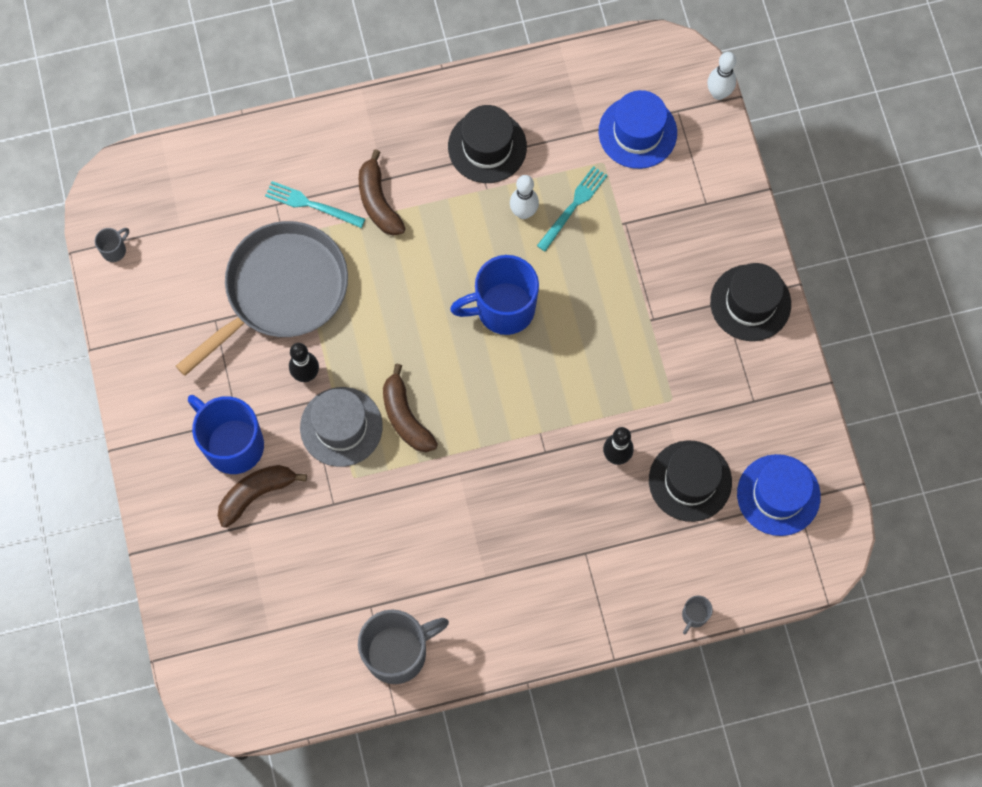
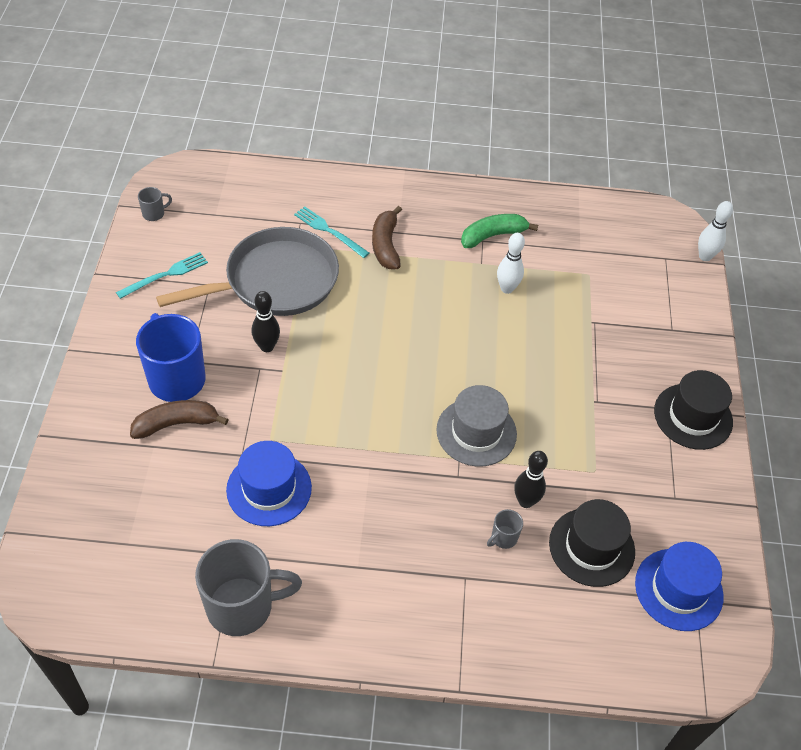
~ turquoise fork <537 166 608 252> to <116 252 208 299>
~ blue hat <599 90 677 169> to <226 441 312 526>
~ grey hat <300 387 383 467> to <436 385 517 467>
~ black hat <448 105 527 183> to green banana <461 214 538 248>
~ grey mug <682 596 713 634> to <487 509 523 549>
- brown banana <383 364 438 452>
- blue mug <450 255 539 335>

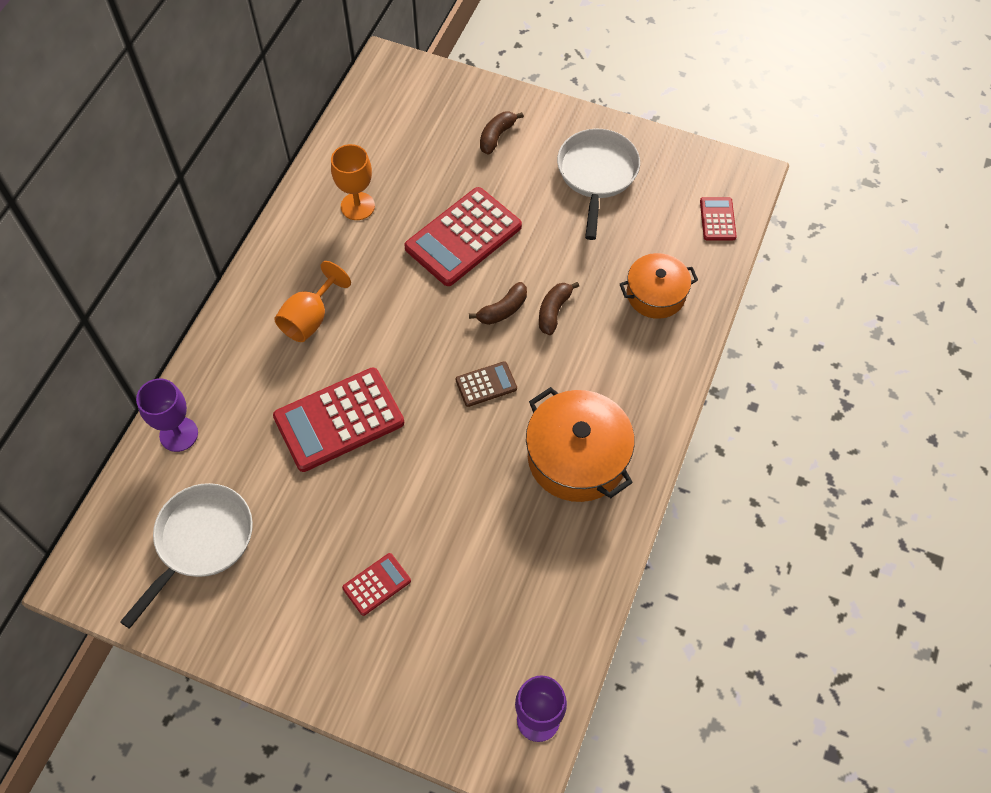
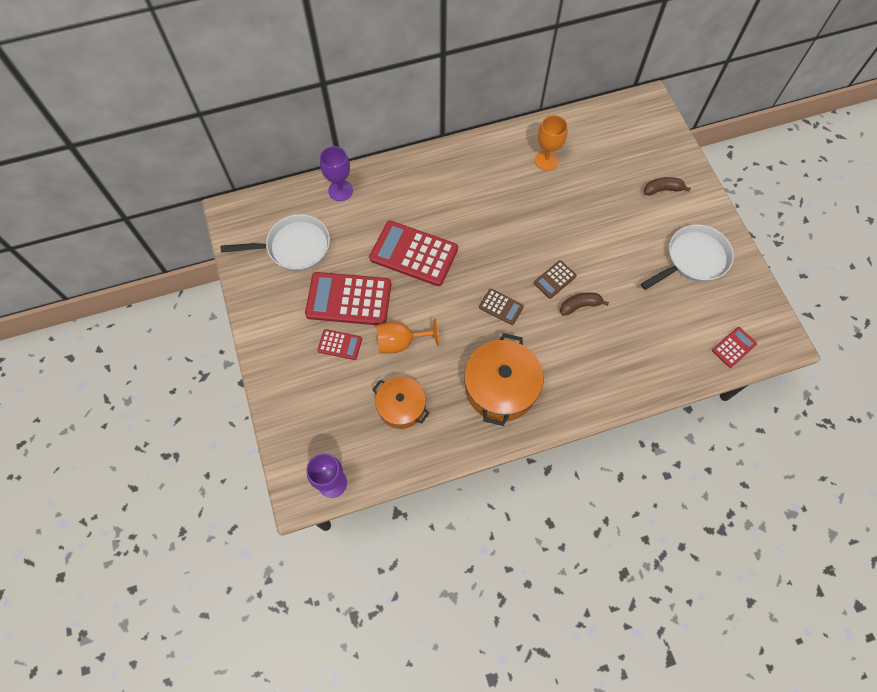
~ red calculator <404 187 522 286> to <305 272 391 325>
~ orange pot <620 253 698 319> to <372 376 429 429>
~ orange goblet <274 261 351 342> to <376 318 439 354>
~ brown banana <469 282 527 325> to brown calculator <534 260 577 299>

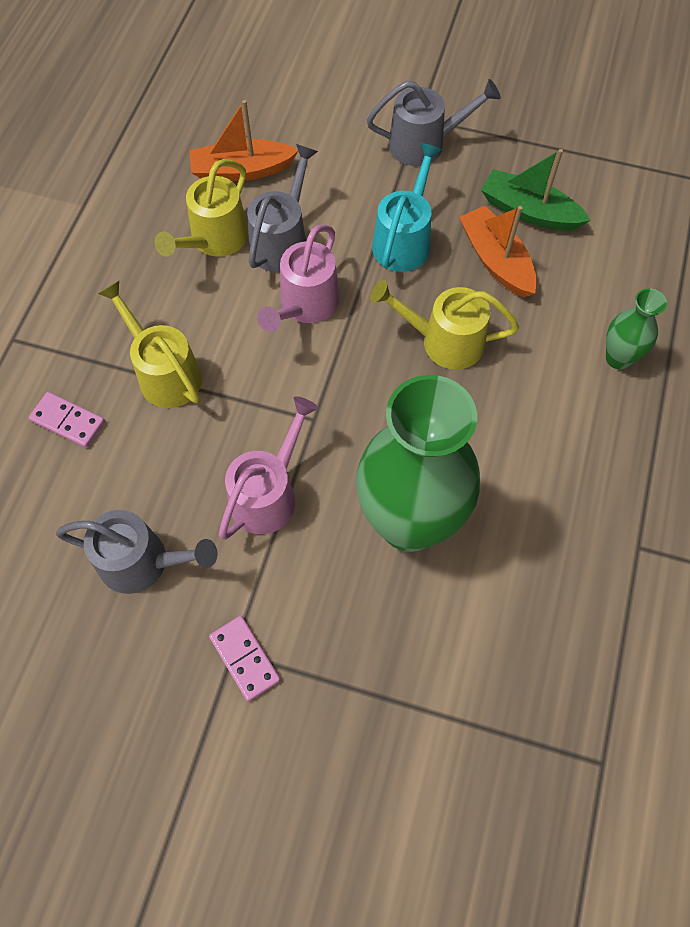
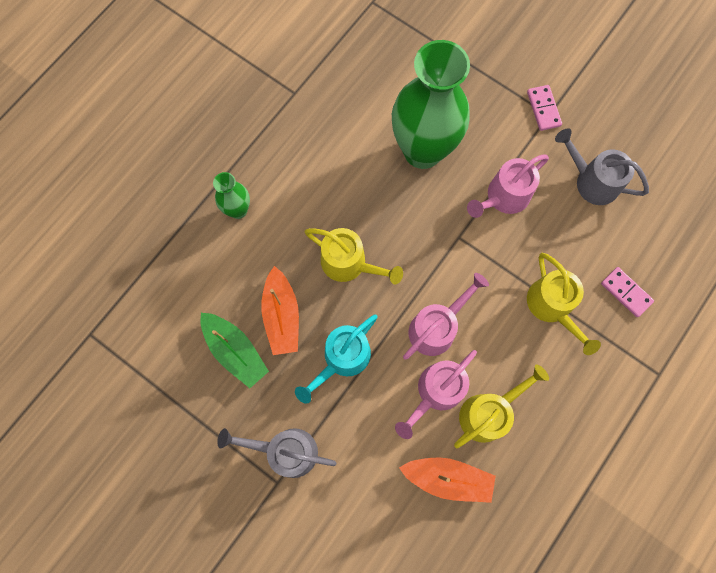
~ grey watering can <247 144 318 272> to pink watering can <395 350 477 439>

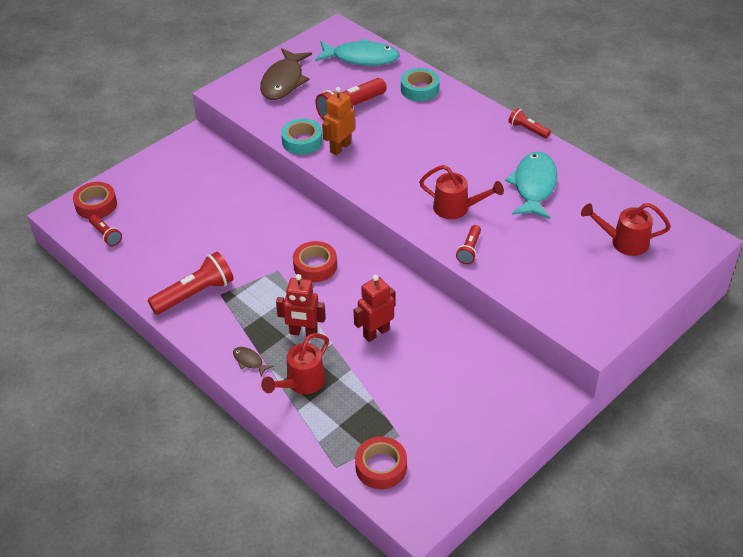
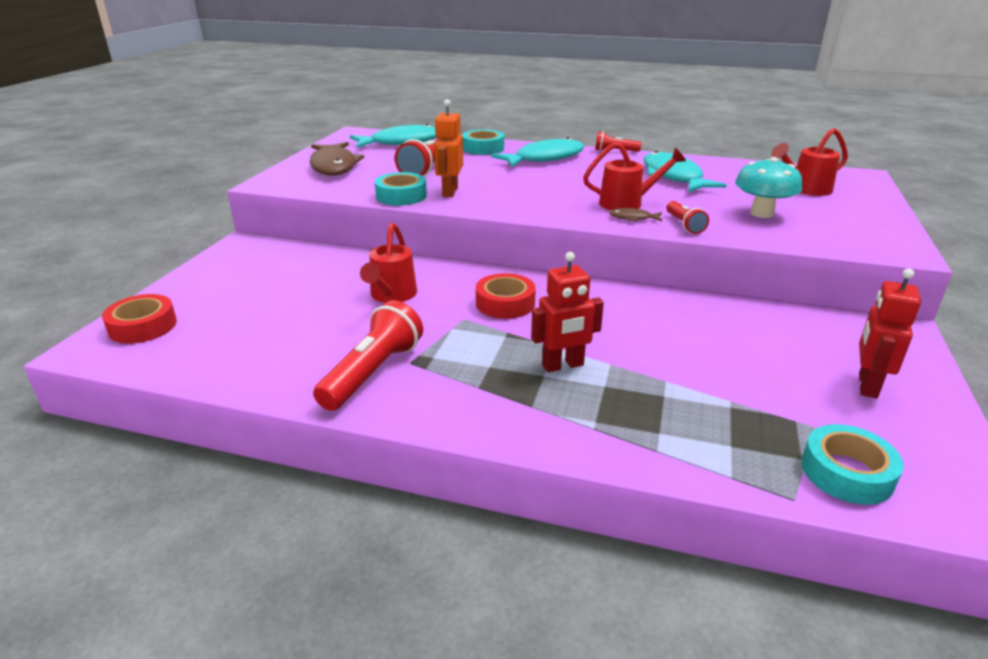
~ red watering can <261 333 329 394> to <360 223 417 303>
+ turquoise fish <491 137 584 167>
~ brown fish <233 347 273 377> to <609 208 662 222>
+ turquoise mushroom <735 157 802 218>
~ red tape <355 436 407 489> to turquoise tape <801 424 904 505>
~ red robot <354 275 395 342> to <859 269 921 398>
- red flashlight <89 215 122 246>

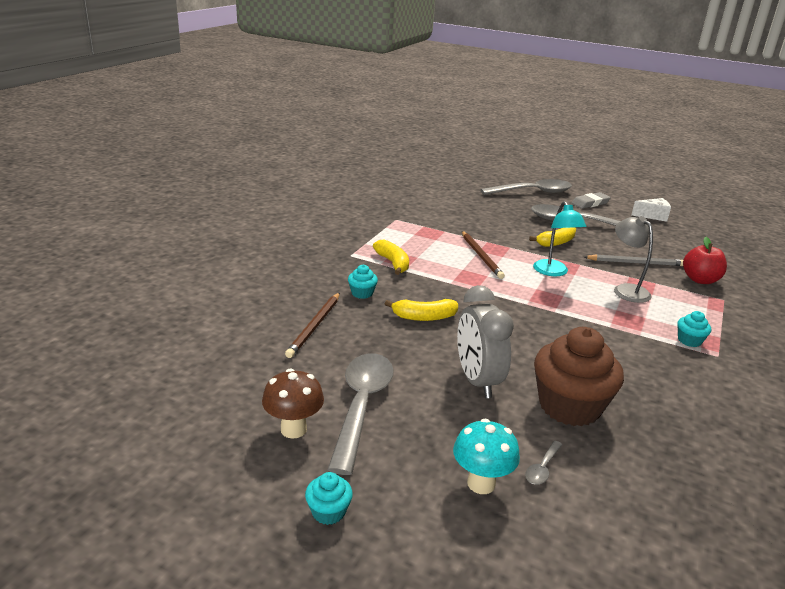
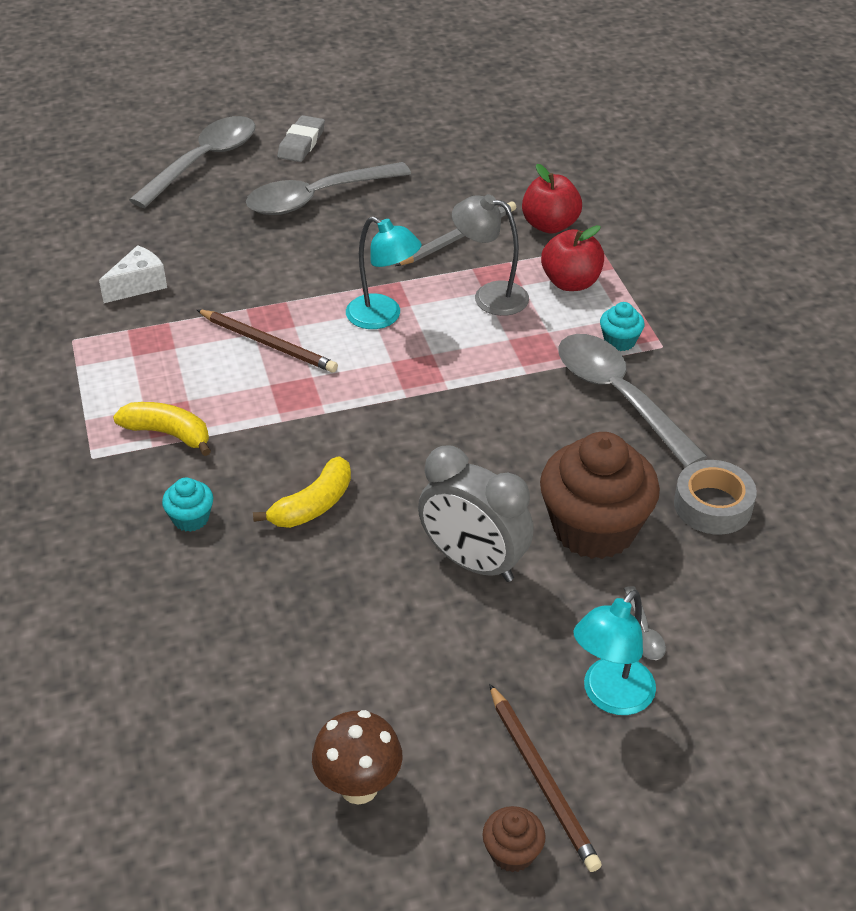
~ white cheese <632 198 671 222> to <99 245 167 303>
~ turquoise cupcake <305 472 353 525> to brown cupcake <482 806 546 873>
~ brown pencil <285 293 340 358> to <489 684 602 872>
+ red apple <541 225 604 291>
~ grey spoon <327 353 394 475> to <558 334 707 467>
~ turquoise mushroom <453 419 520 494> to turquoise lamp <574 590 656 715>
+ grey tape <674 460 757 535>
- yellow banana <529 227 576 247>

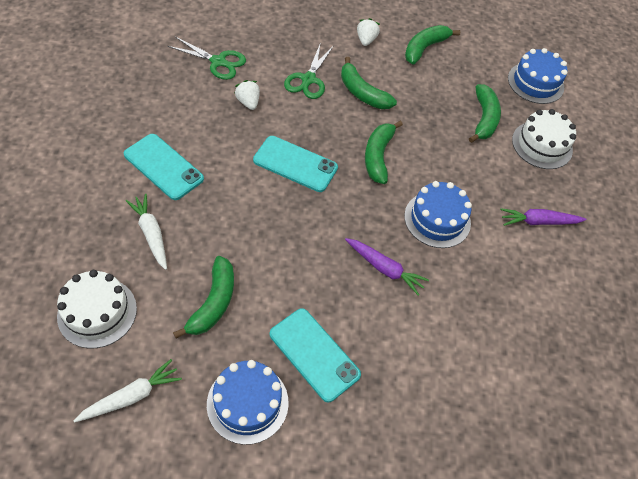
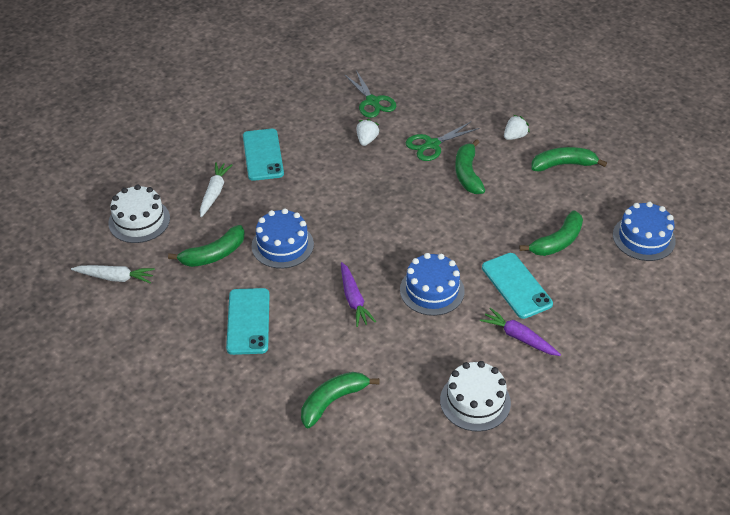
~ blue cake <207 360 289 445> to <251 208 314 269>
~ green banana <365 121 403 184> to <301 372 380 428>
~ white cake <512 109 576 169> to <440 361 511 432>
~ turquoise phone <253 136 338 192> to <482 253 553 319>

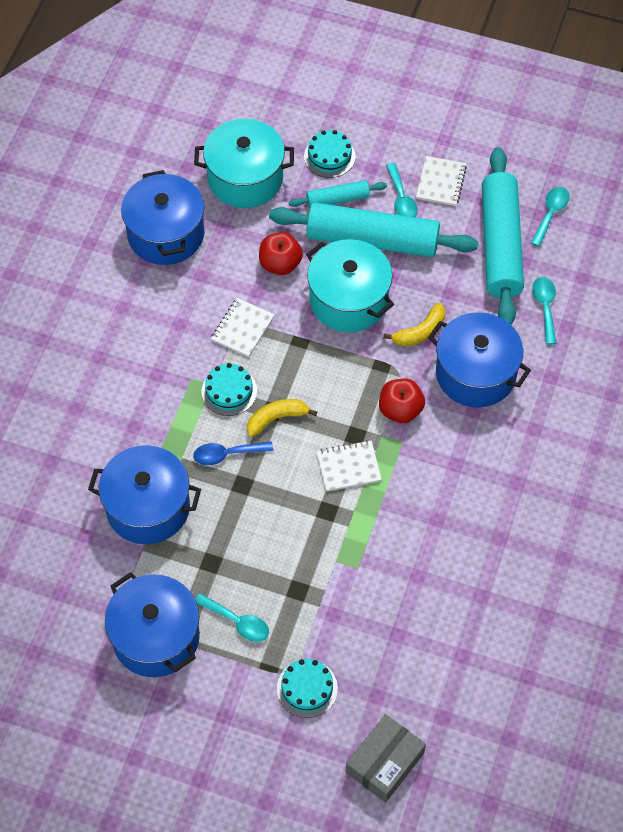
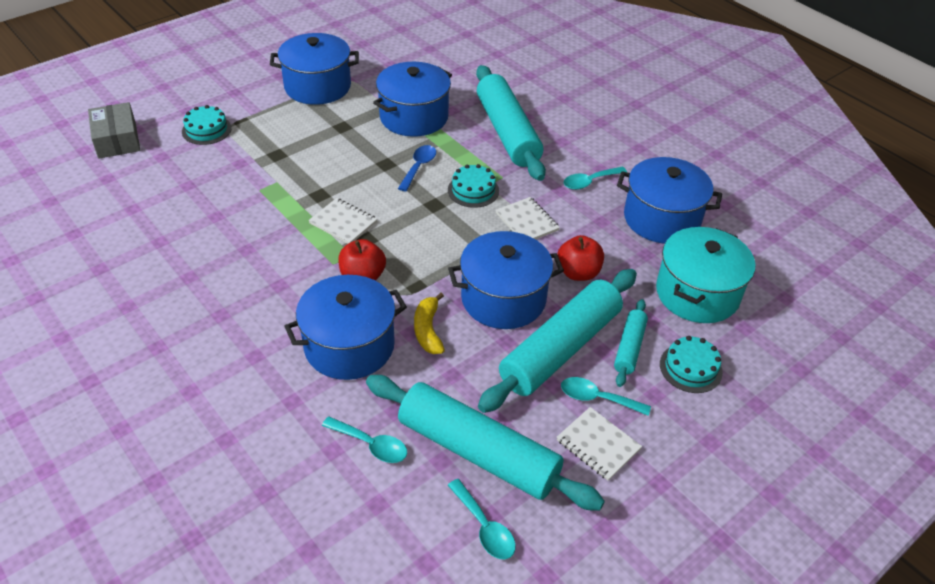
~ white notebook <317 440 382 492> = <308 198 377 243> 75 degrees counterclockwise
~ turquoise pot <306 239 394 332> to blue pot <448 231 564 329>
+ turquoise rolling pin <476 65 546 181>
~ turquoise spoon <195 593 269 642> to <564 167 627 190>
- yellow banana <247 399 317 437>

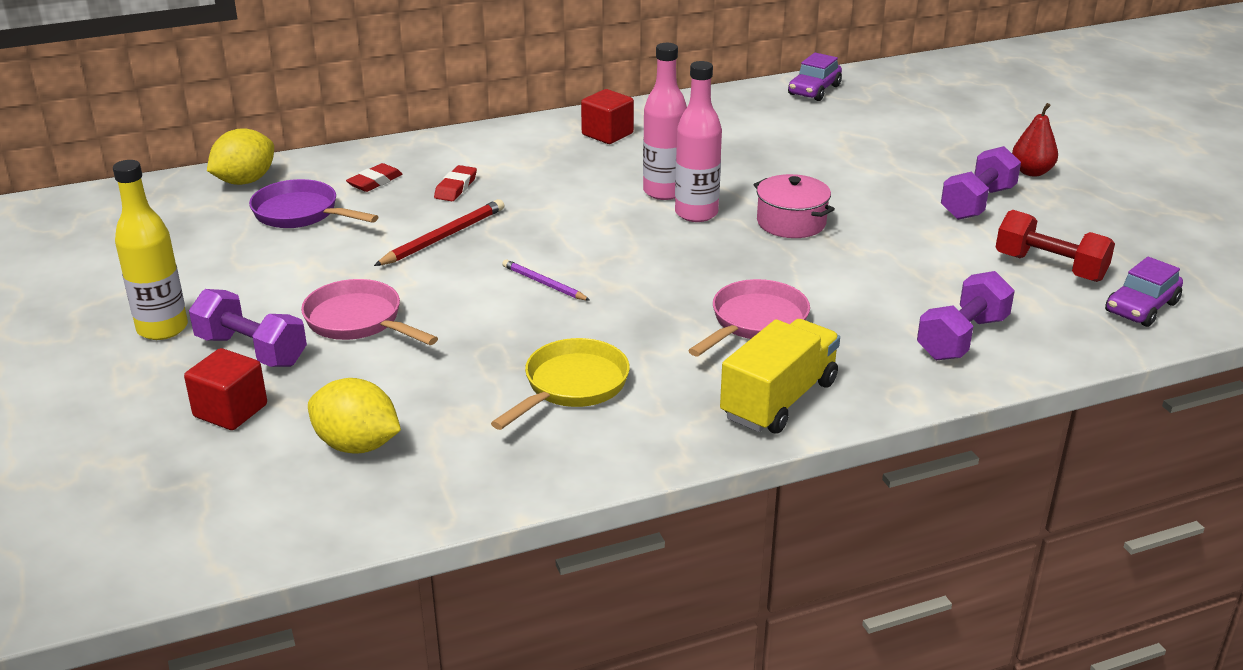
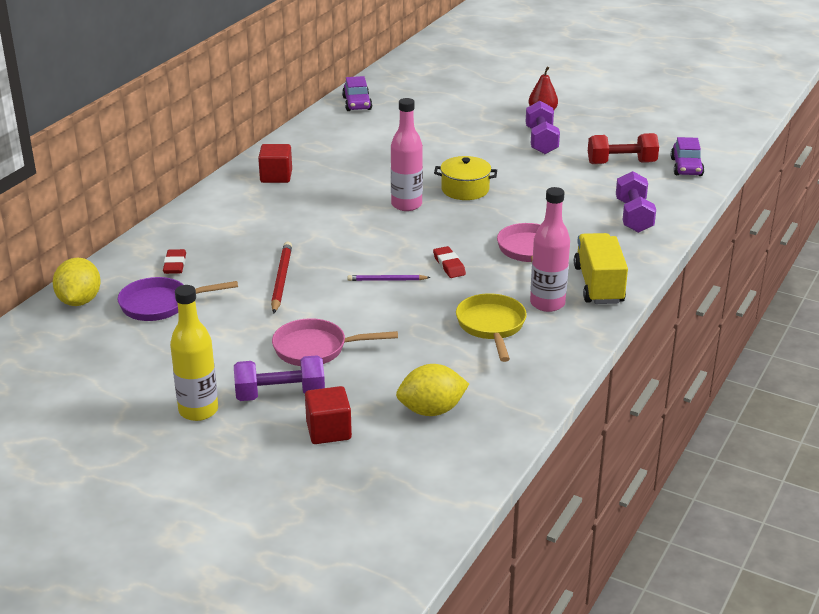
~ red eraser <434 165 477 201> to <433 246 466 278>
~ pink pot <753 174 835 238> to yellow pot <434 156 497 200>
~ pink bottle <643 43 687 200> to <530 187 570 312>

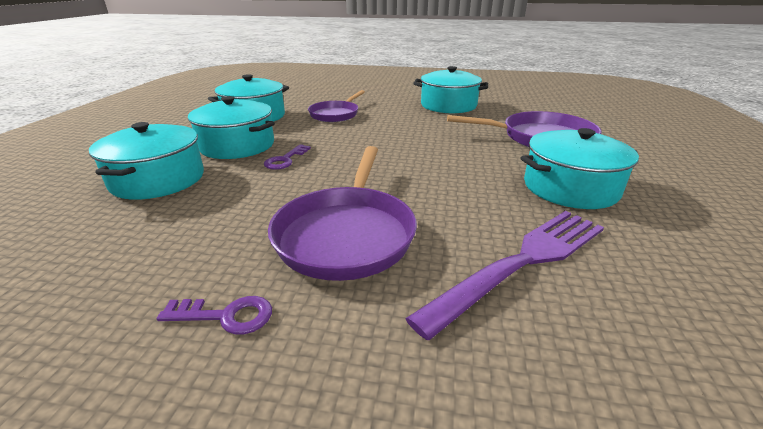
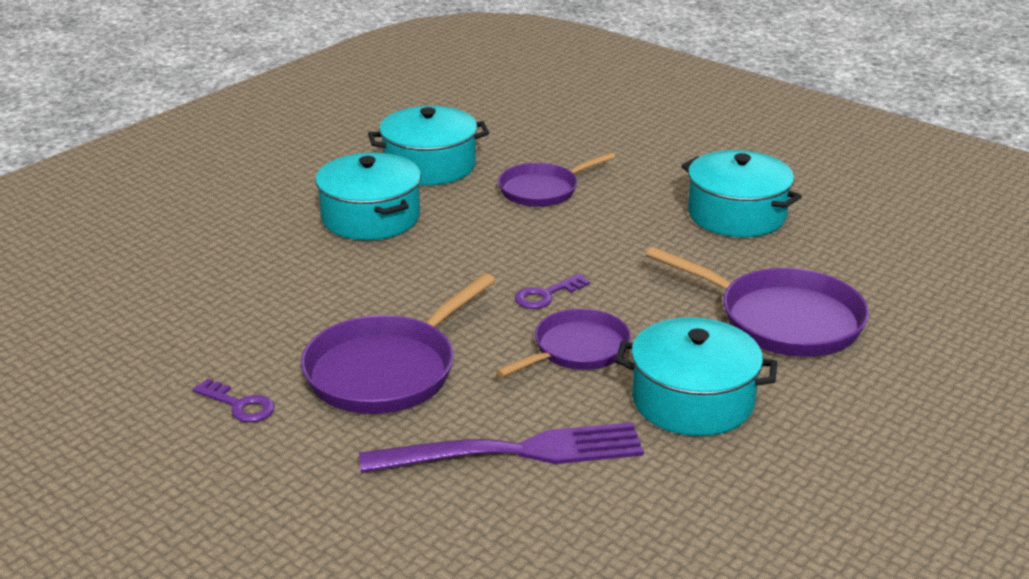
+ purple pan <496 309 631 377>
~ purple key <264 144 311 170> to <515 274 590 309>
- turquoise pot <89 122 204 200>

